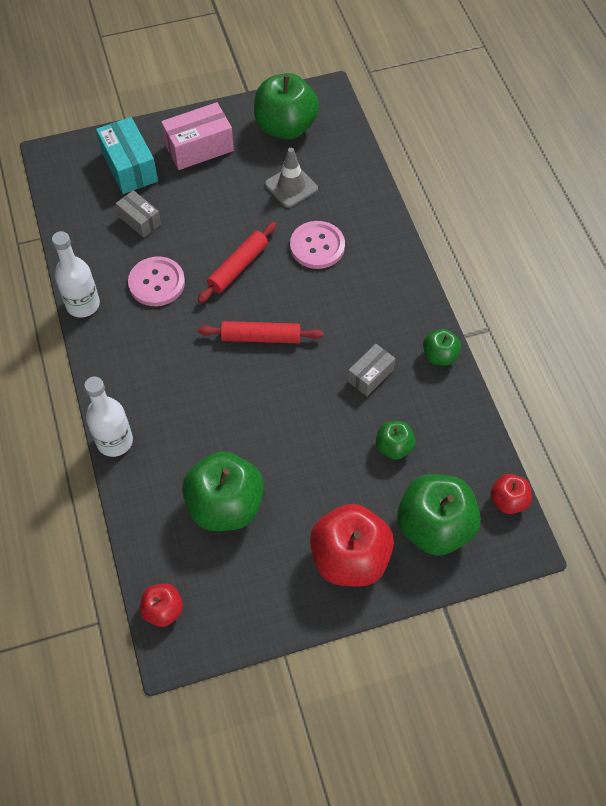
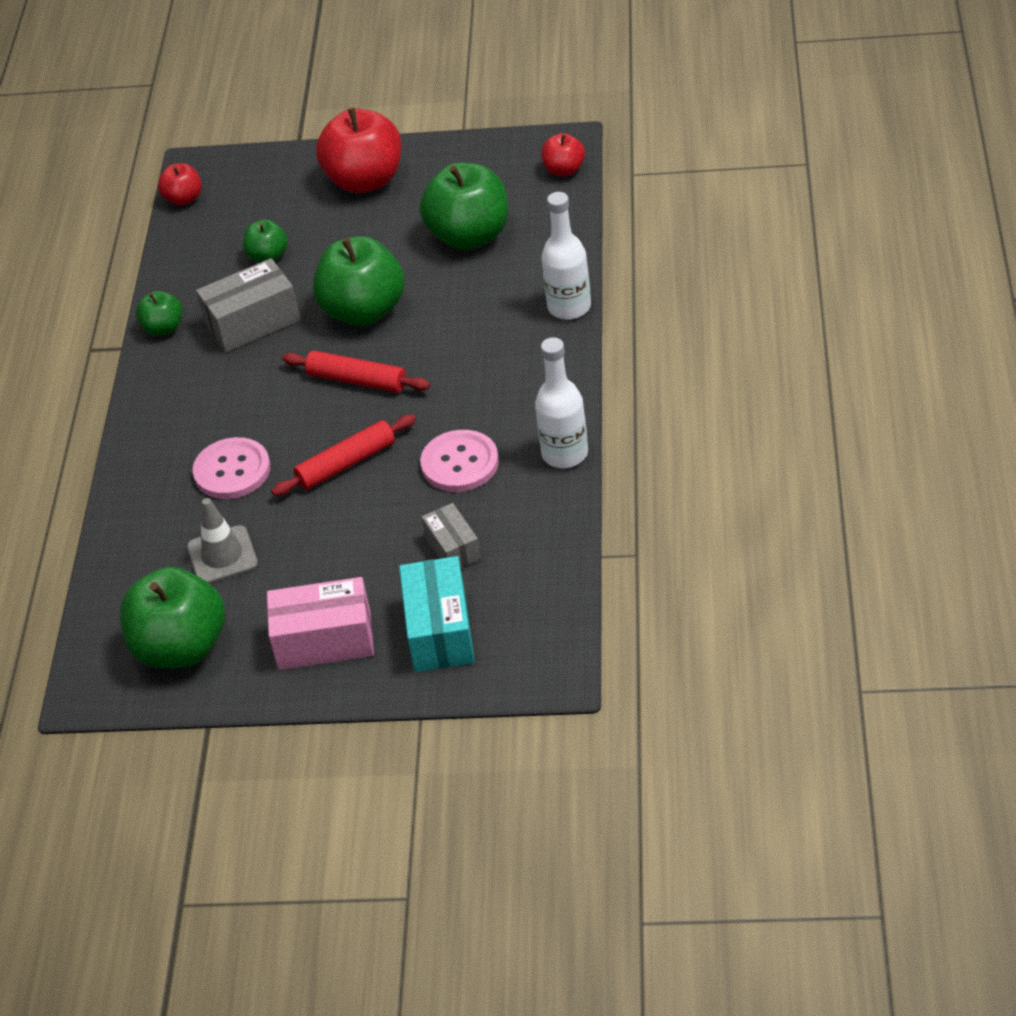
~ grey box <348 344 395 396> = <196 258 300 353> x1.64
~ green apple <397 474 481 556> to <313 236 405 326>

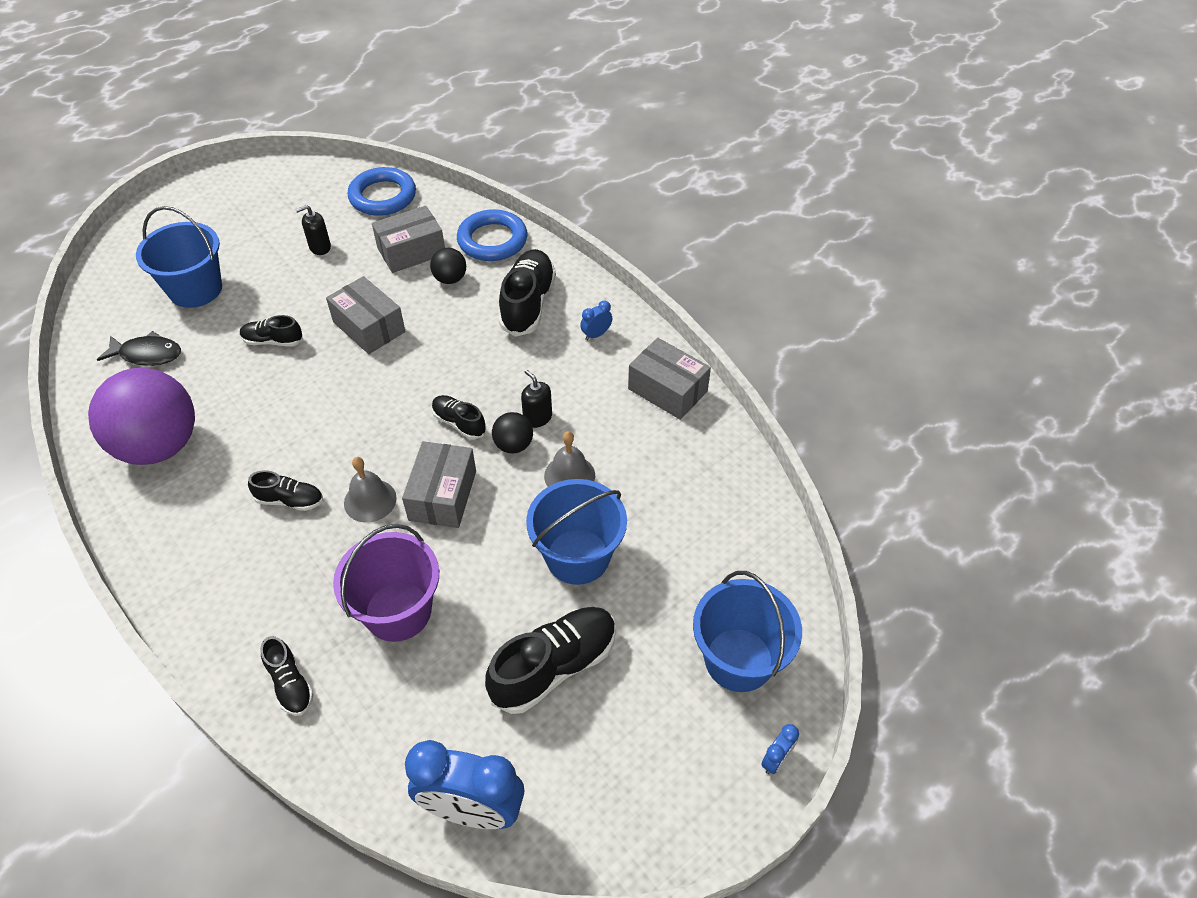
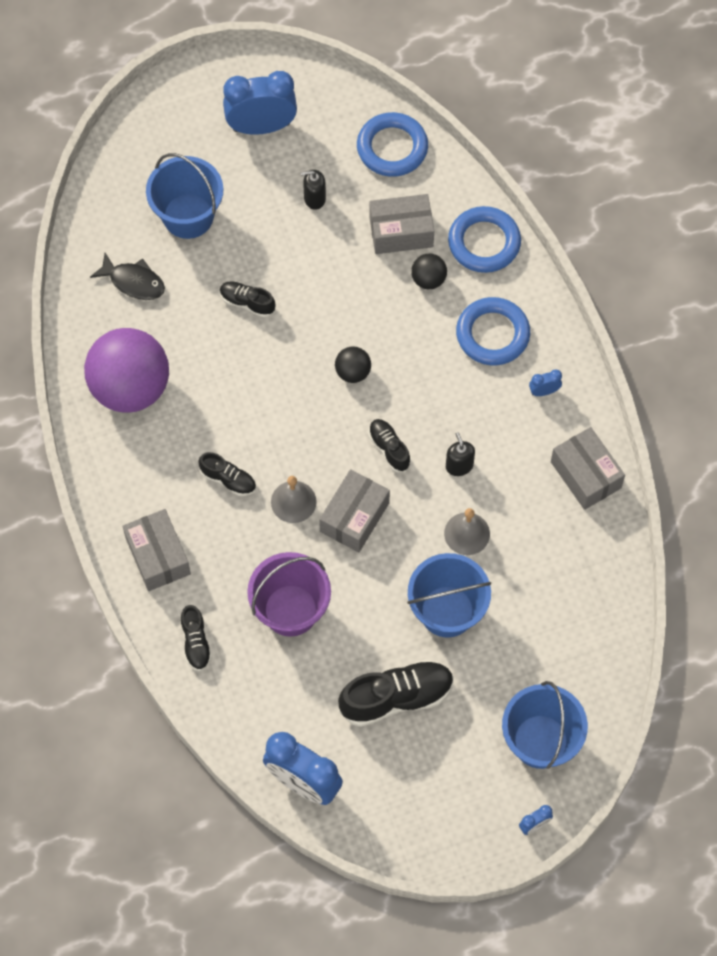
~ grey box <326 276 405 354> to <123 509 191 591>
+ blue clock <223 71 297 135>
~ black ball <492 412 533 454> to <335 346 371 383>
~ black shoe <499 249 556 337> to blue ring <456 297 530 365>

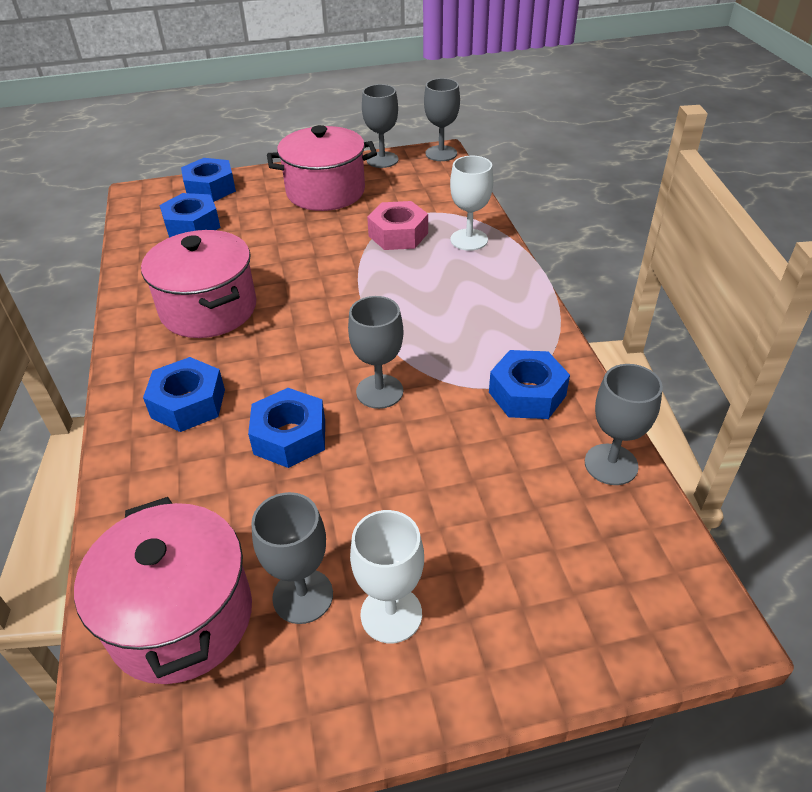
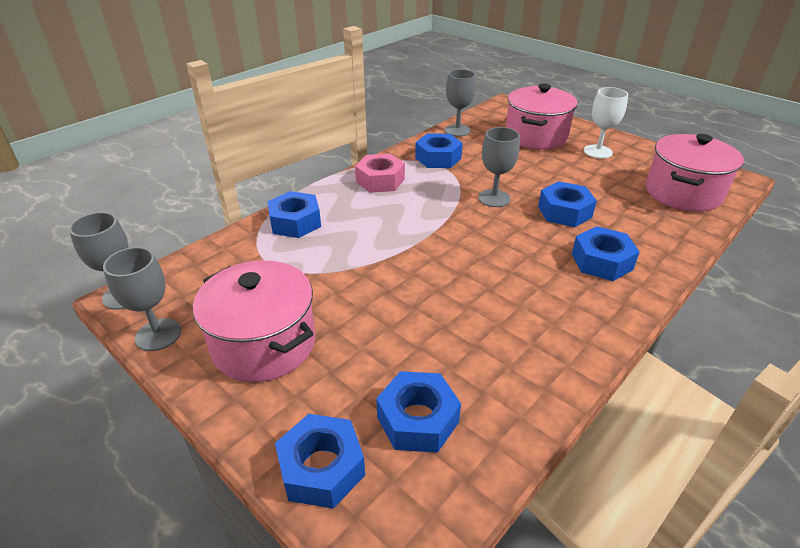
~ white goblet <450 156 493 251> to blue nut <267 191 321 238>
~ pink nut <367 201 428 250> to <355 154 405 193>
~ pink pot <141 230 256 338> to <506 84 578 150>
- grey goblet <251 492 333 624>

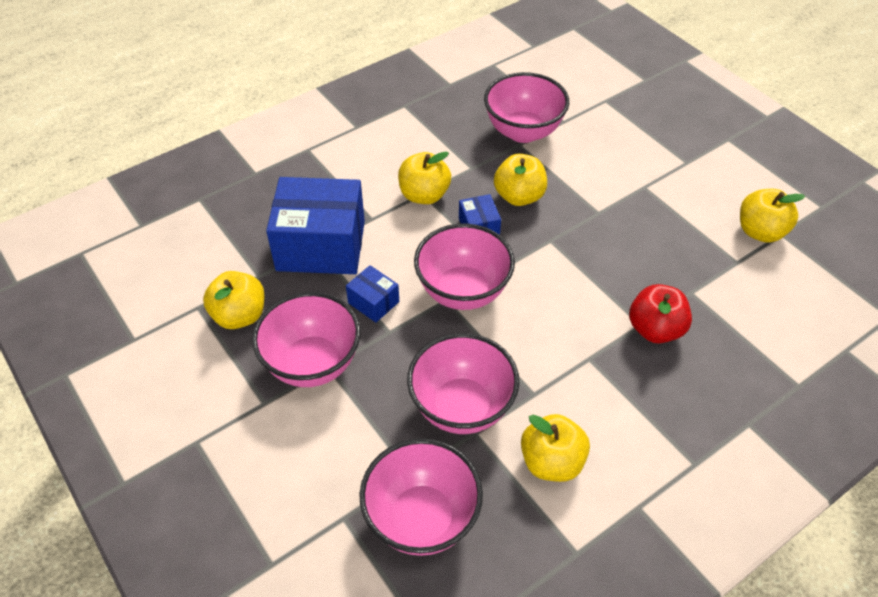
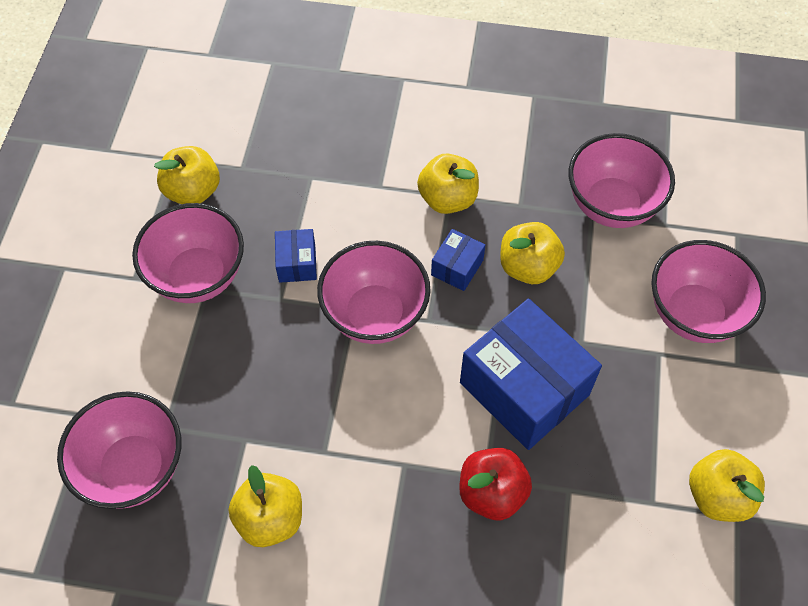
~ blue box <266 177 365 274> to <460 298 602 450>
~ pink bowl <407 333 520 434> to <651 240 766 343>

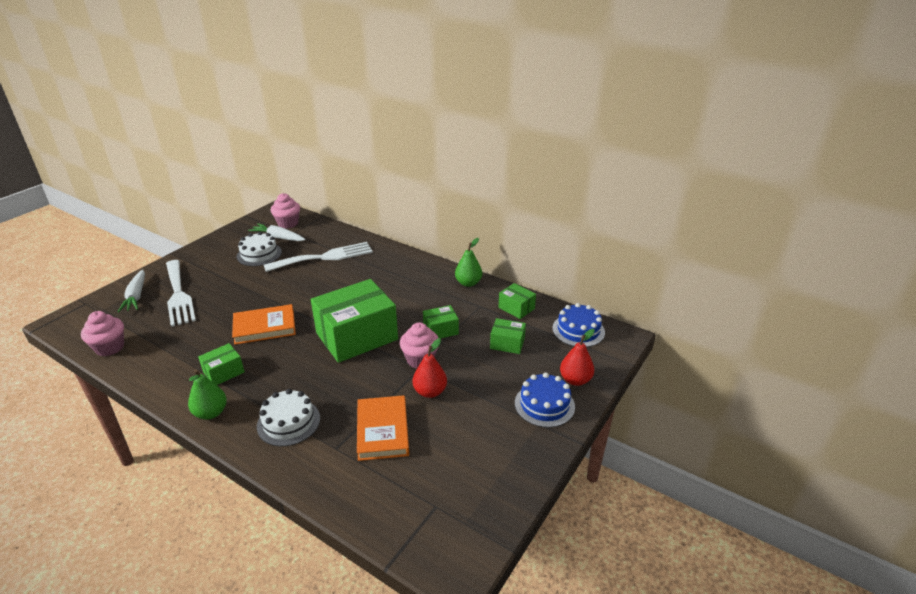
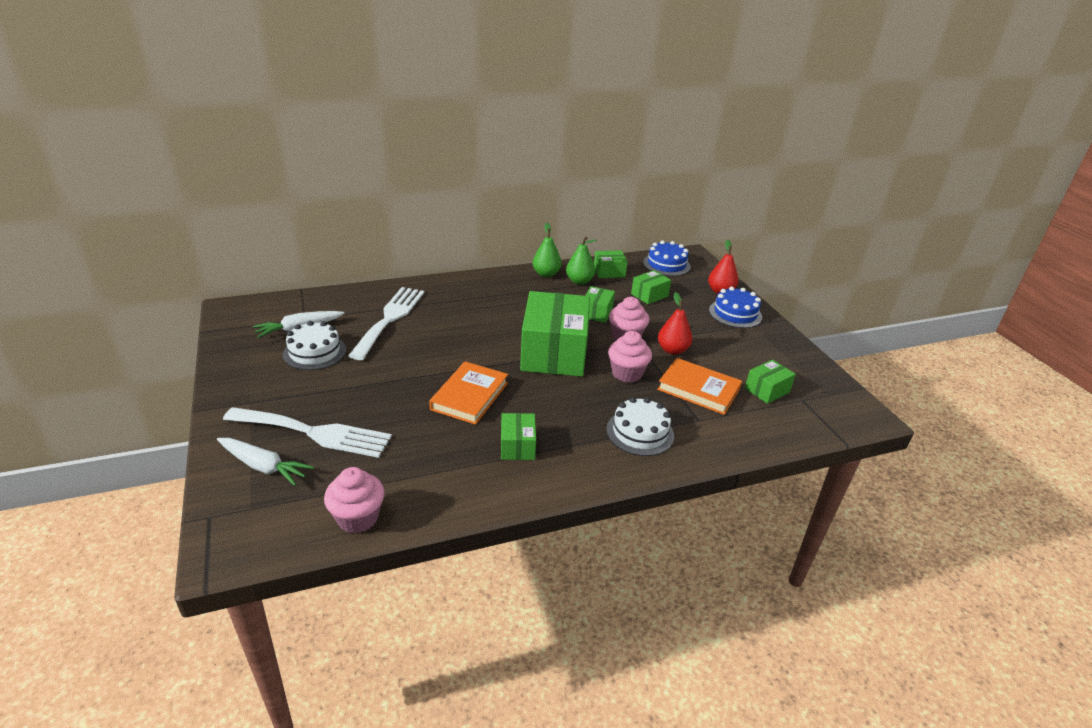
~ green pear <188 369 227 420> to <566 237 597 285>
~ pink cupcake <271 193 300 229> to <608 331 652 383>
+ green box <745 360 796 404>

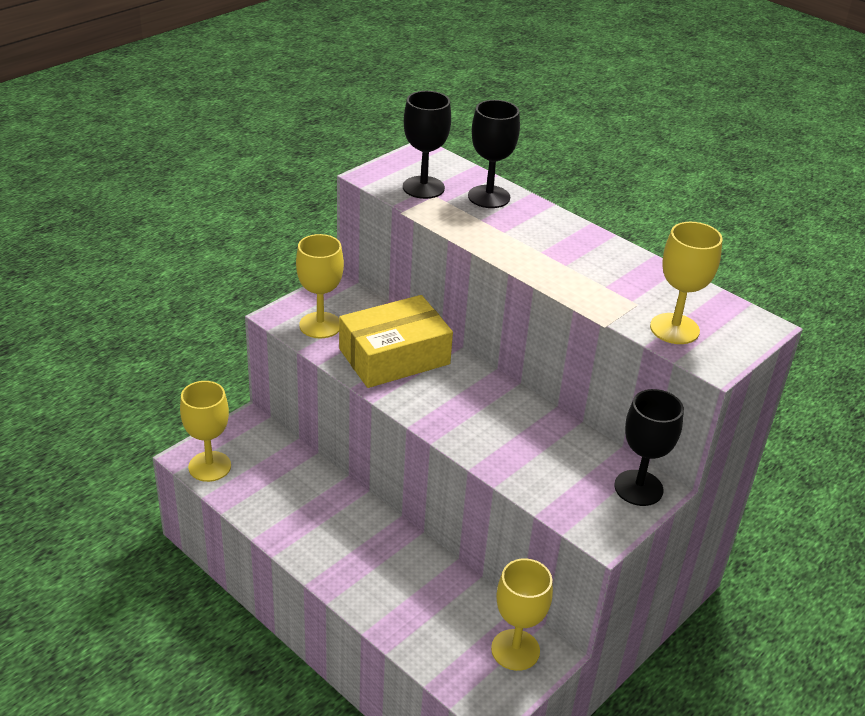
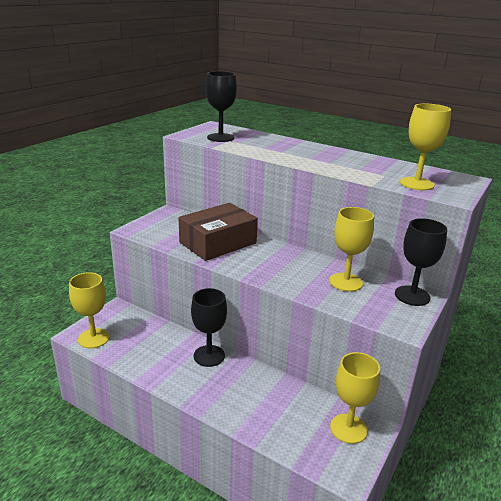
~ yellow box <339 295 453 388> to brown box <179 203 258 261>
~ black goblet <468 100 520 208> to <191 288 227 367>
~ yellow goblet <296 234 344 338> to <329 207 374 292>

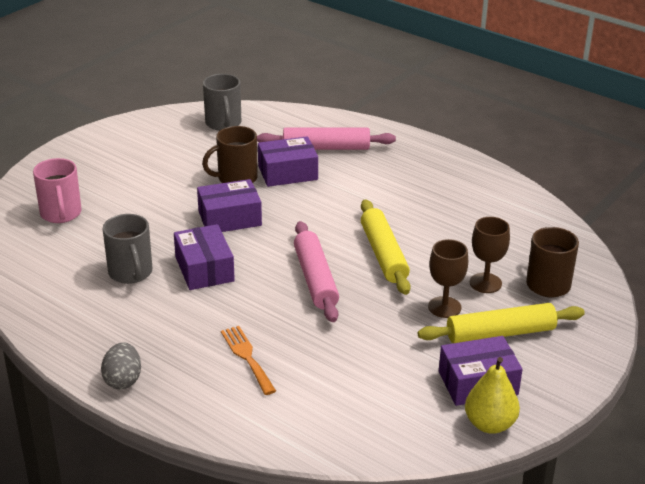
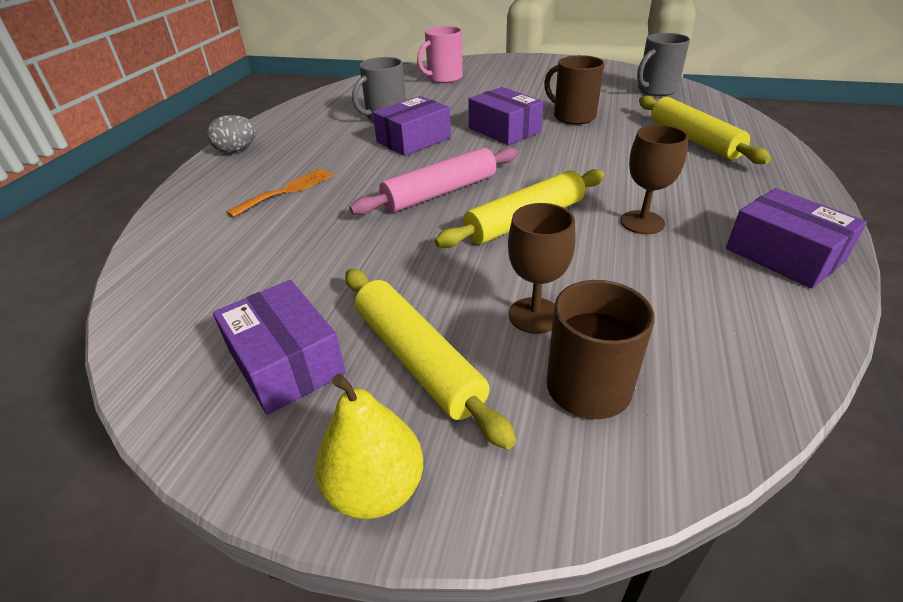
~ yellow pear <465 357 520 434> to <315 374 423 519>
~ brown goblet <428 239 468 318> to <621 125 689 234>
~ pink rolling pin <257 128 396 150> to yellow rolling pin <639 96 771 164>
~ purple box <258 136 318 187> to <726 188 867 289>

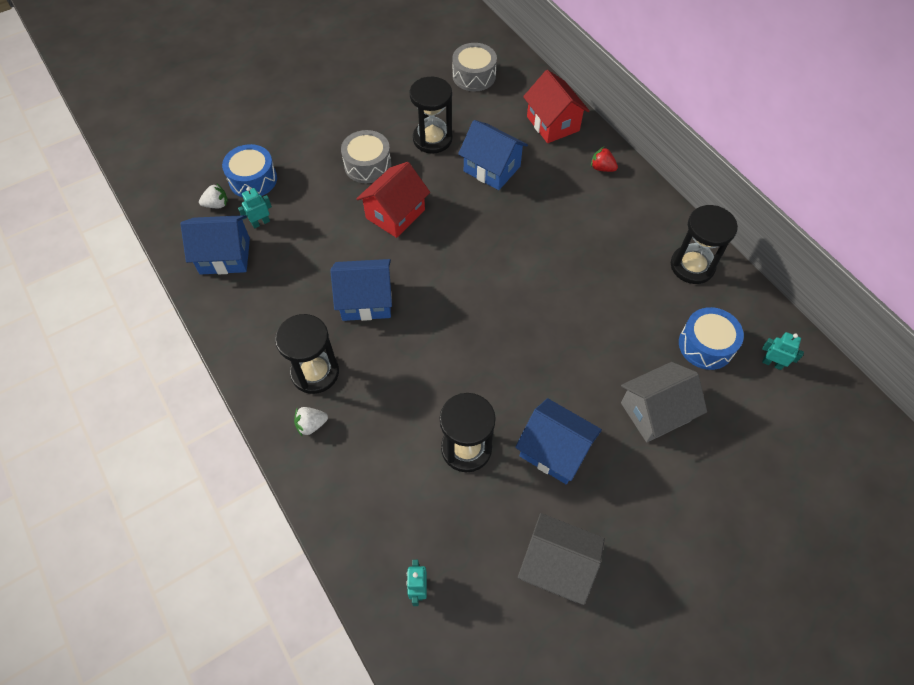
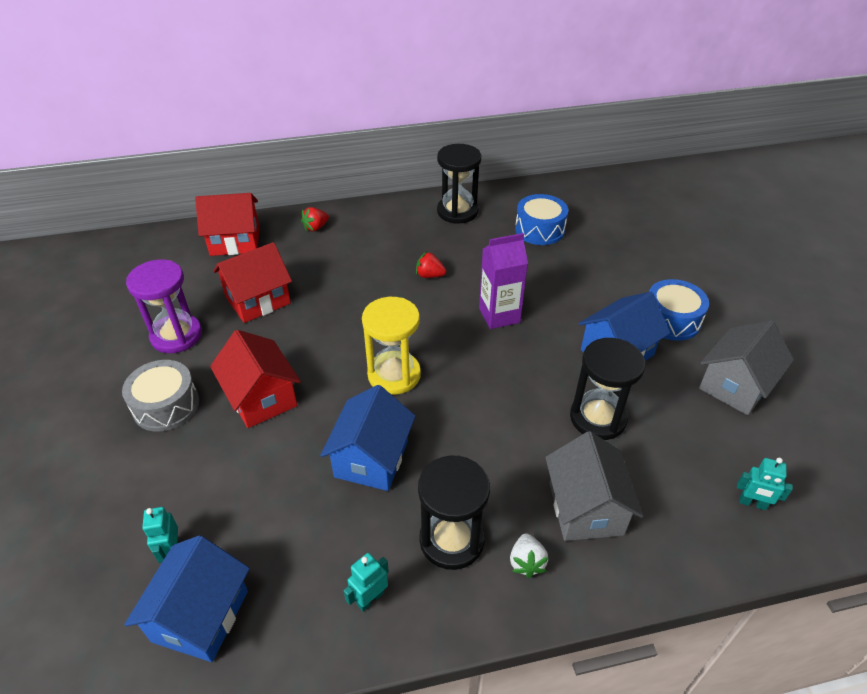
~ black hourglass <410 77 453 154> to purple hourglass <126 260 202 353>
~ blue house <458 120 528 190> to red house <213 242 292 323>
~ turquoise robot <762 332 804 370> to <343 553 389 611>
+ yellow hourglass <362 297 421 395>
+ red strawberry <416 251 446 278>
+ purple carton <479 233 528 329>
~ grey house <621 362 707 442> to <545 431 643 541>
~ blue drum <222 144 277 197> to <649 279 709 341>
- white strawberry <199 184 228 208>
- grey drum <452 43 497 92>

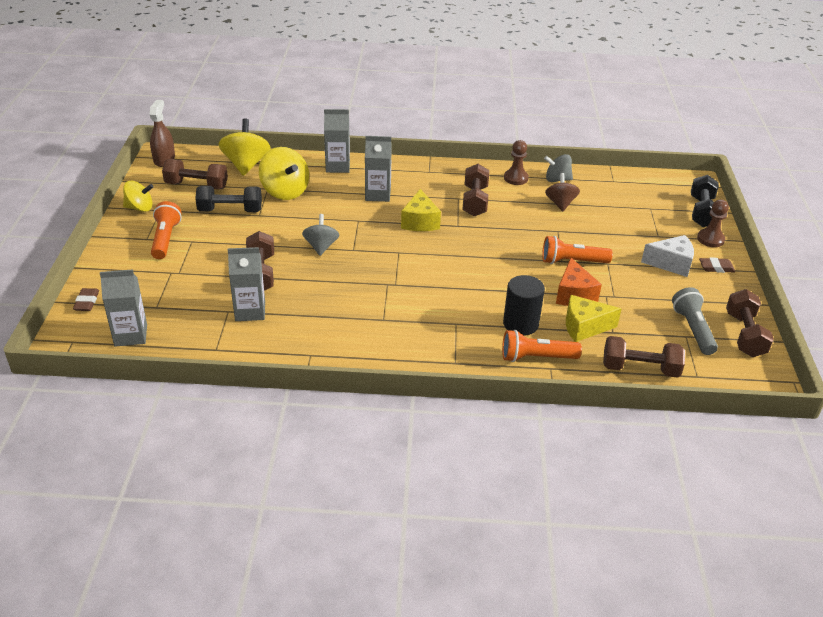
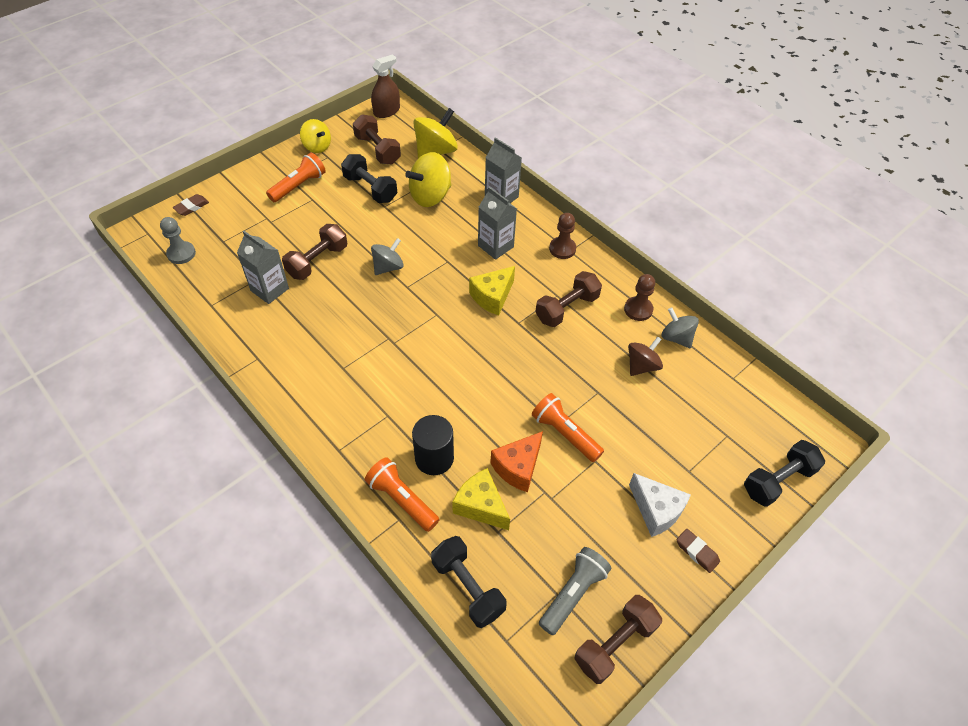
~ grey carton <100 269 147 347> to grey pawn <160 217 196 264>
~ yellow spinning top <259 147 309 200> = <405 152 452 207> 45 degrees clockwise
~ brown dumbbell <603 336 685 378> to black dumbbell <431 536 506 628>
~ brown pawn <697 199 729 247> to <549 213 576 259>

